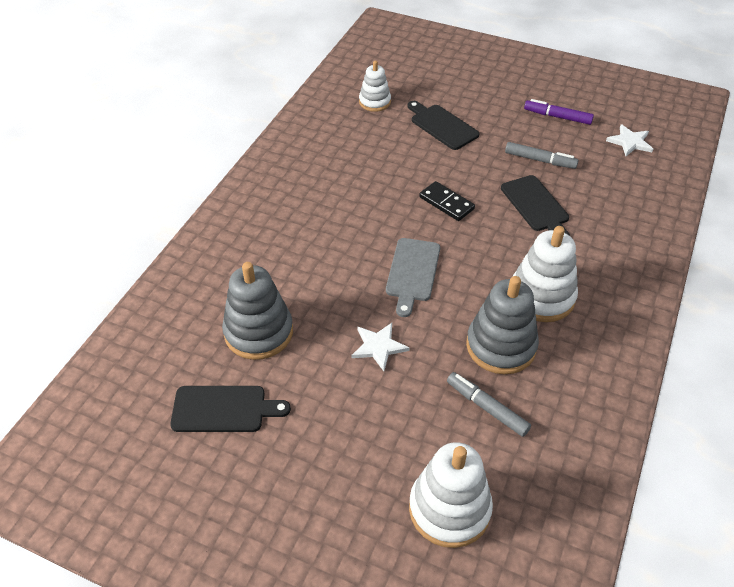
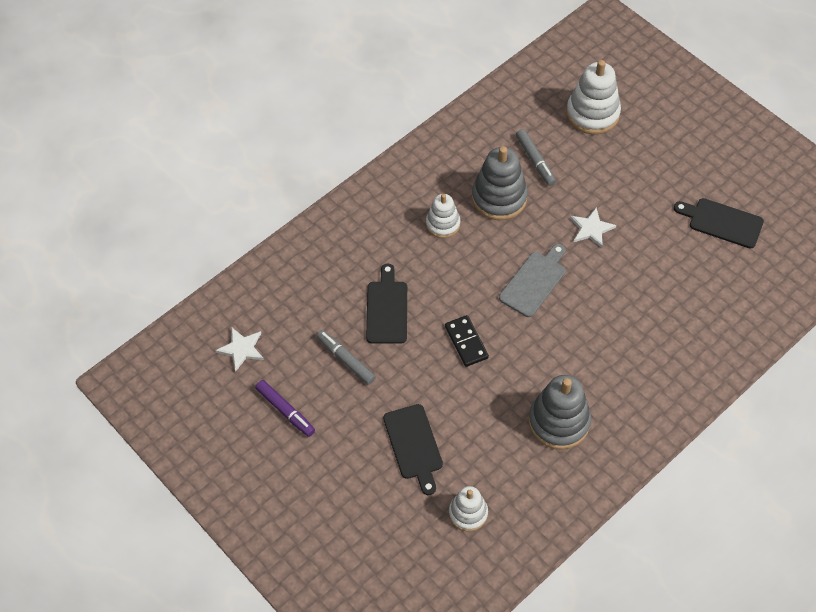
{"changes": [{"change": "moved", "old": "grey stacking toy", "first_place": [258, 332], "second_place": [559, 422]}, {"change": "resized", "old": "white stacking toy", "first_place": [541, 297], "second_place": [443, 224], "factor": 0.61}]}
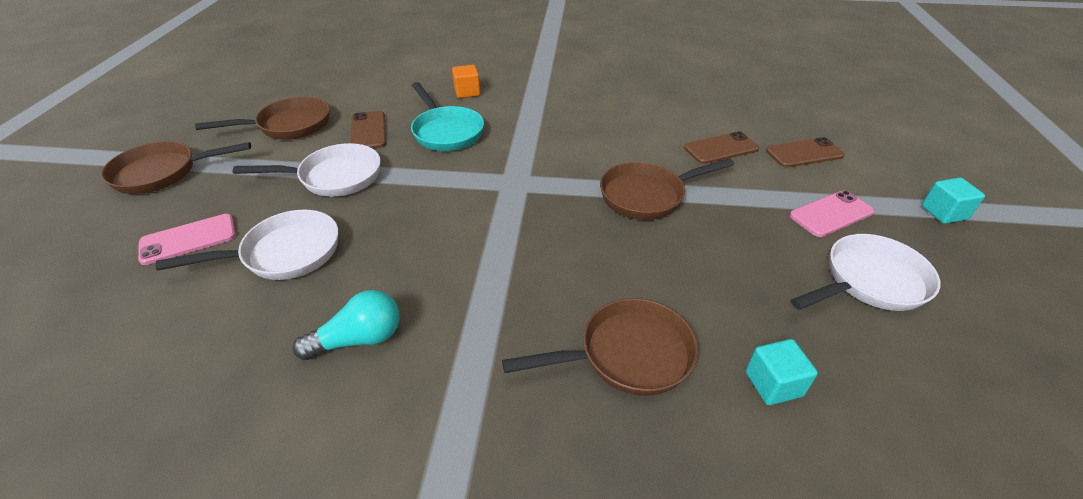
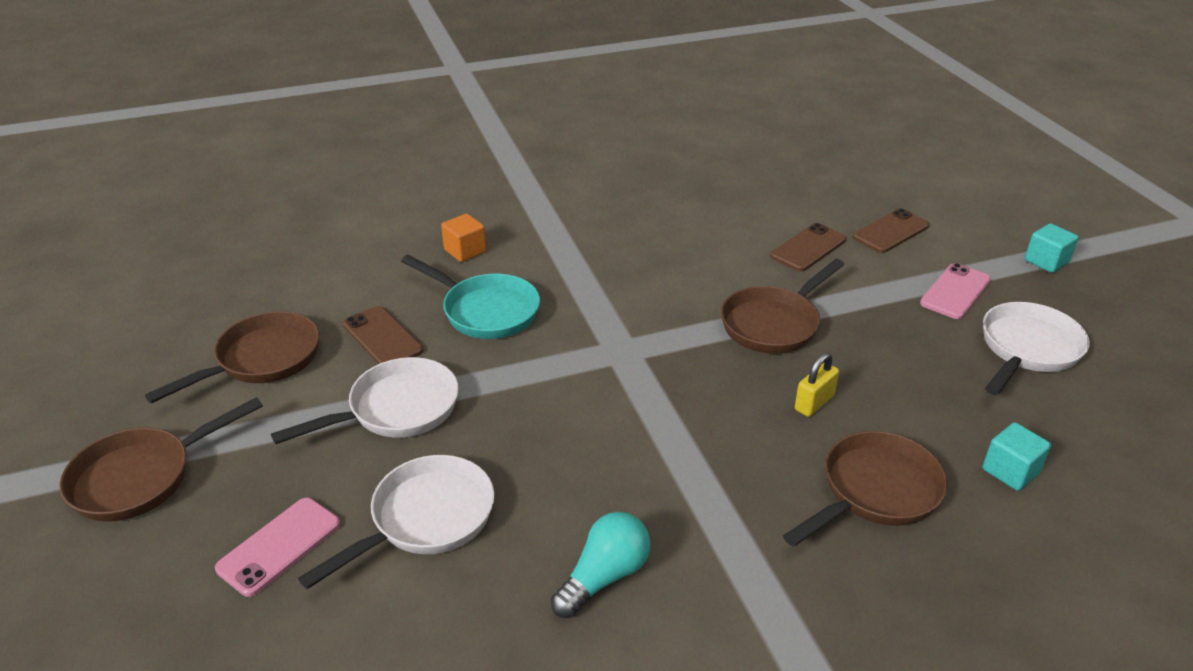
{"changes": [{"change": "added", "new": "yellow padlock", "second_place": [814, 403]}]}
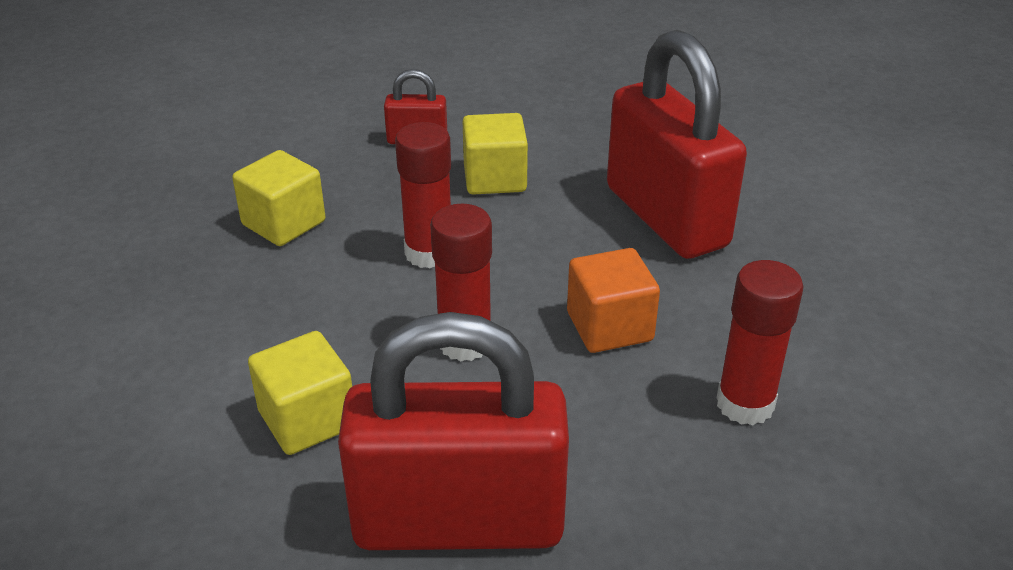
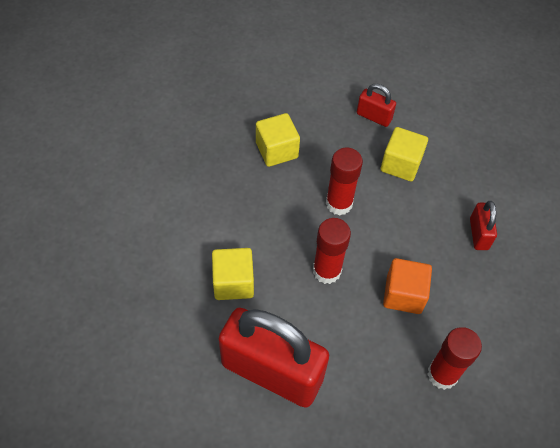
{"changes": [{"change": "resized", "old": "red padlock", "first_place": [666, 217], "second_place": [478, 234], "factor": 0.44}]}
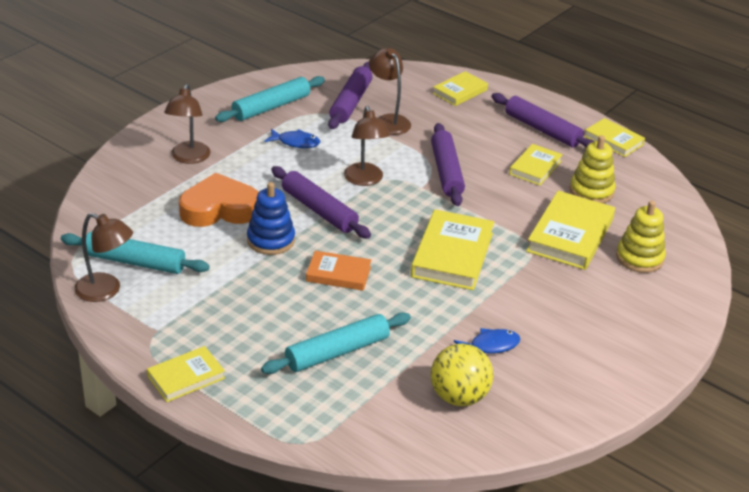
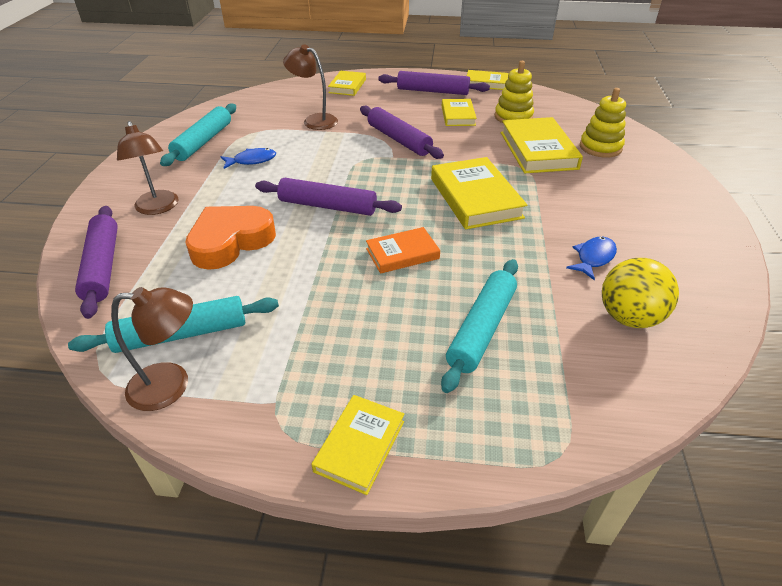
{"changes": [{"change": "removed", "old": "blue stacking toy", "first_place": [271, 240]}, {"change": "moved", "old": "purple rolling pin", "first_place": [351, 103], "second_place": [102, 266]}, {"change": "removed", "old": "brown lamp", "first_place": [365, 180]}]}
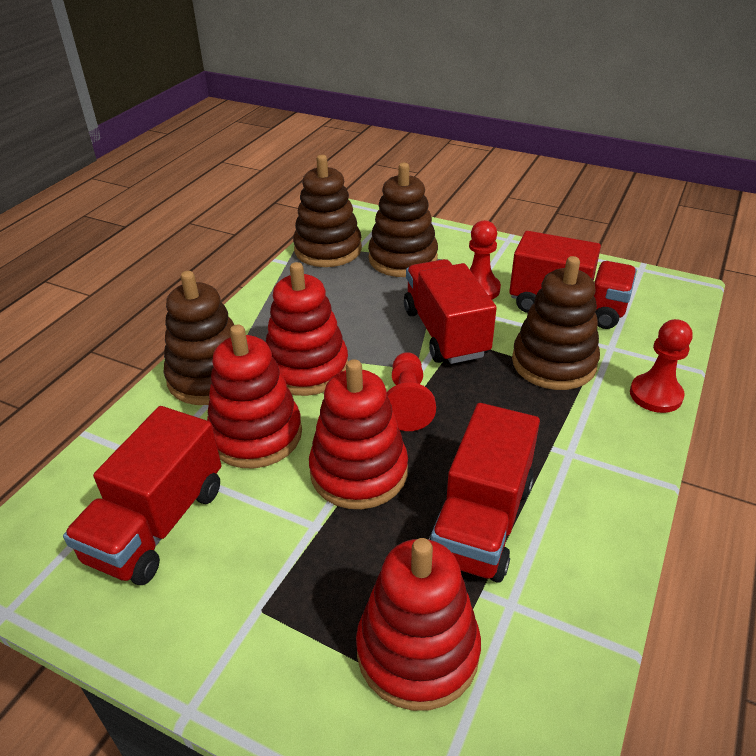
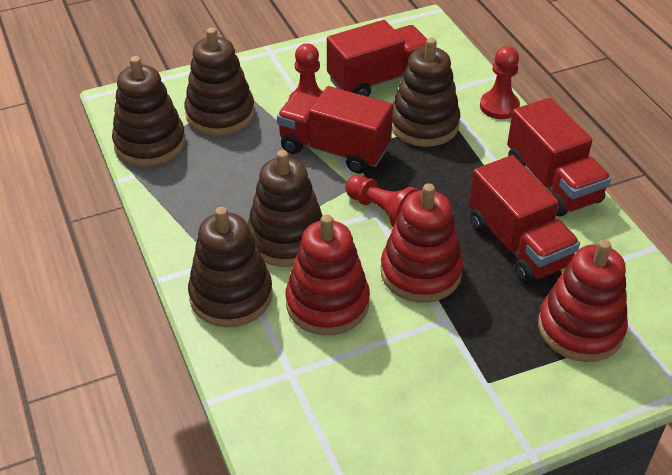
{"changes": [{"change": "moved", "old": "red truck", "first_place": [157, 524], "second_place": [552, 182]}, {"change": "recoloured", "old": "red stacking toy", "new": "brown stacking toy", "first_place": [307, 368], "second_place": [286, 239]}]}
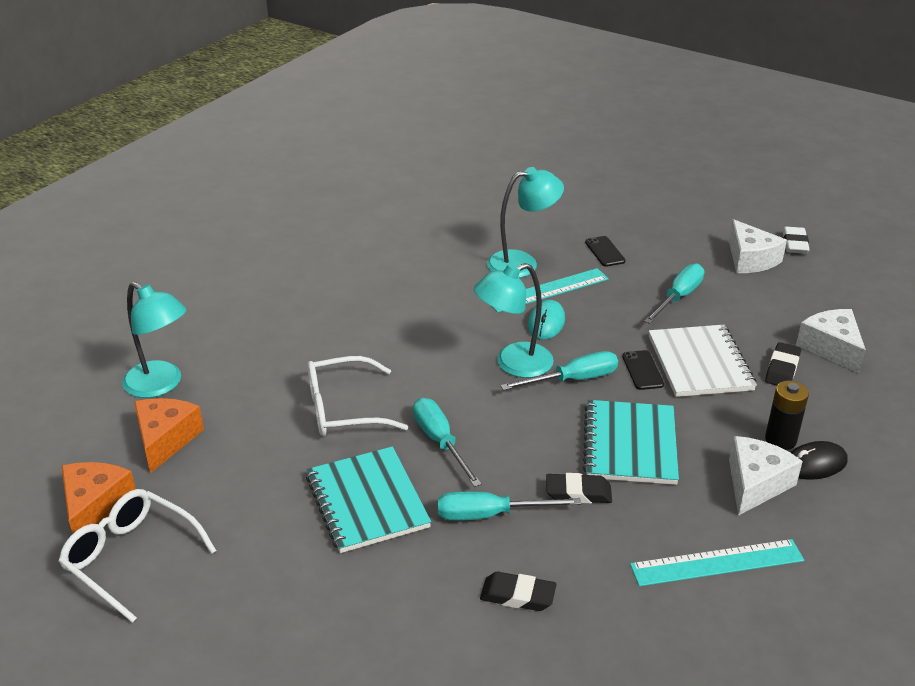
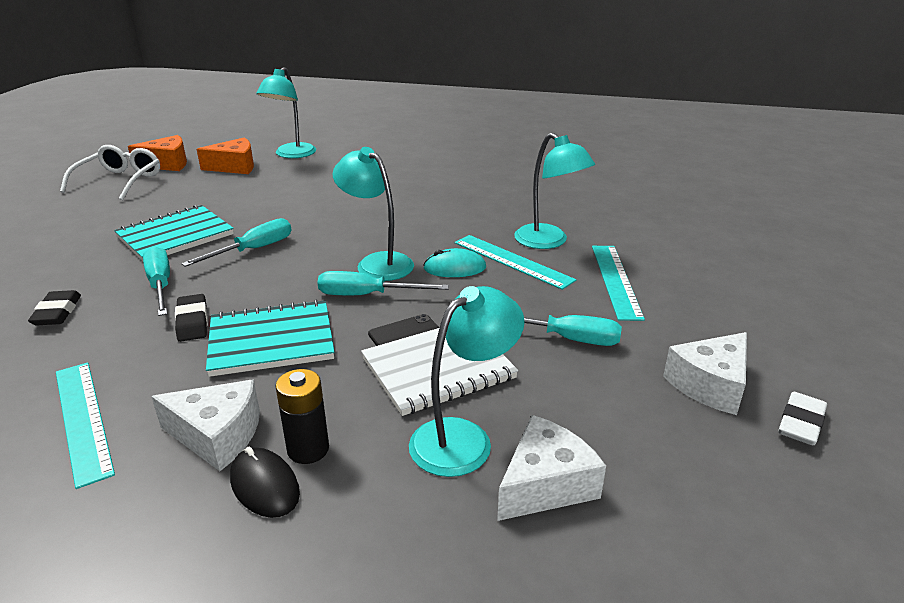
{"changes": [{"change": "removed", "old": "white glasses", "first_place": [343, 409]}, {"change": "turned", "old": "turquoise screwdriver", "first_place": [573, 380], "second_place": [367, 295], "degrees": 135}, {"change": "replaced", "old": "black phone", "new": "turquoise ruler", "first_place": [605, 252], "second_place": [615, 280]}, {"change": "replaced", "old": "black eraser", "new": "turquoise lamp", "first_place": [782, 369], "second_place": [463, 438]}, {"change": "turned", "old": "white eraser", "first_place": [794, 244], "second_place": [800, 423], "degrees": -45}]}
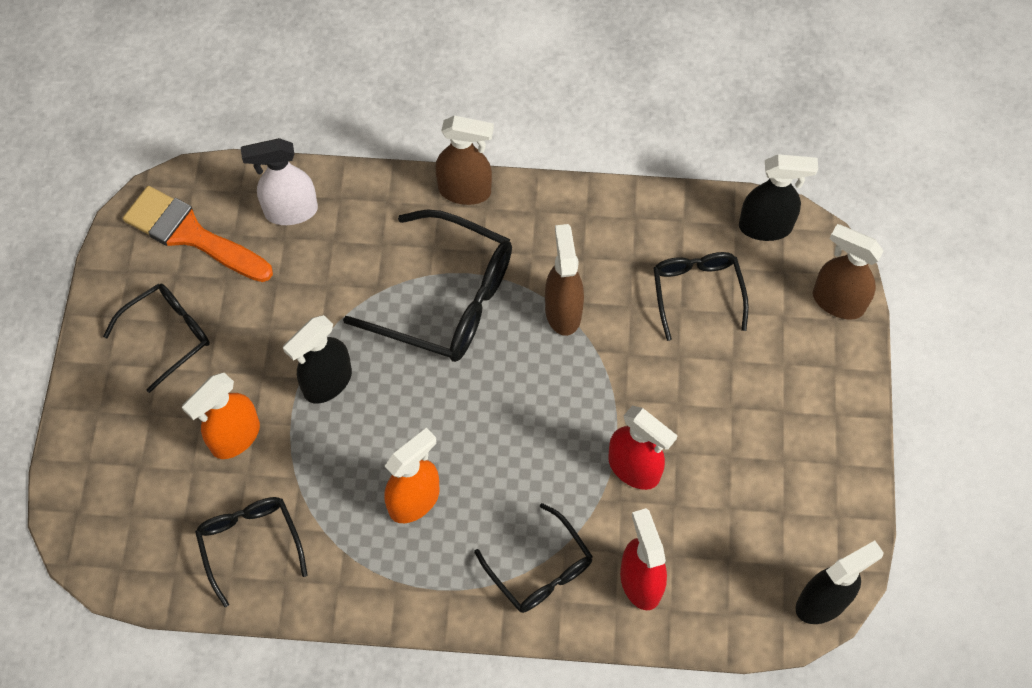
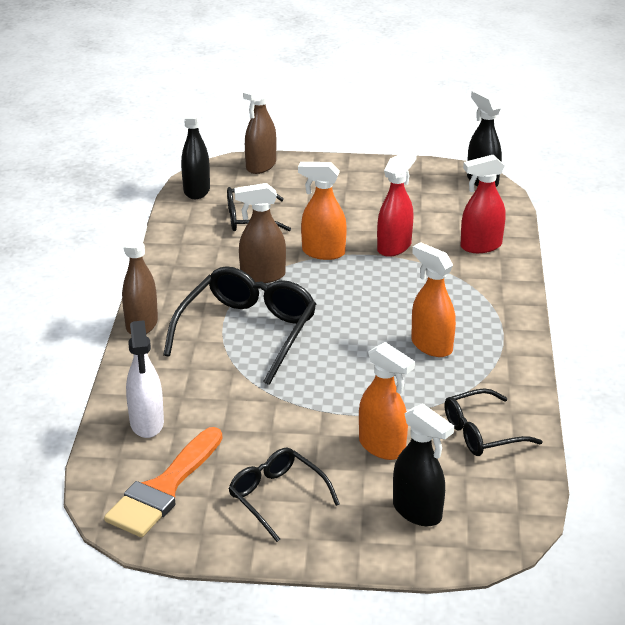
{"changes": [{"change": "moved", "old": "black spray bottle", "first_place": [327, 383], "second_place": [417, 512]}, {"change": "removed", "old": "black glasses", "first_place": [540, 569]}, {"change": "added", "new": "orange spray bottle", "second_place": [323, 252]}]}
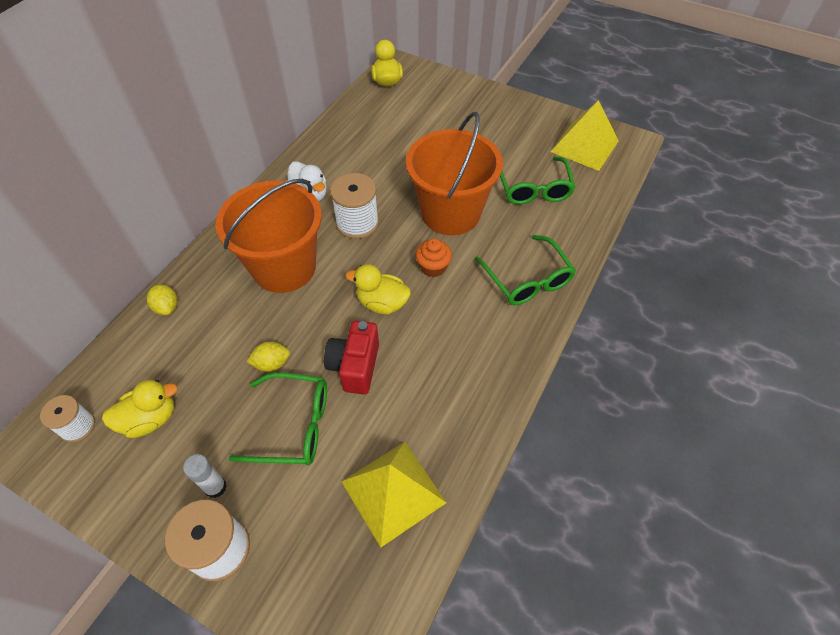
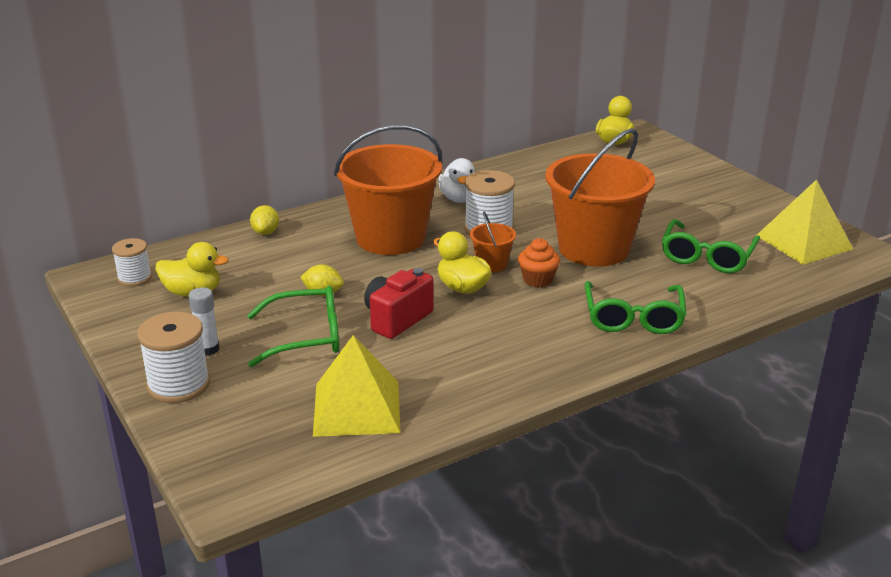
{"changes": [{"change": "turned", "old": "green glasses", "first_place": [294, 426], "second_place": [306, 337], "degrees": -45}, {"change": "added", "new": "orange bucket", "second_place": [492, 264]}]}
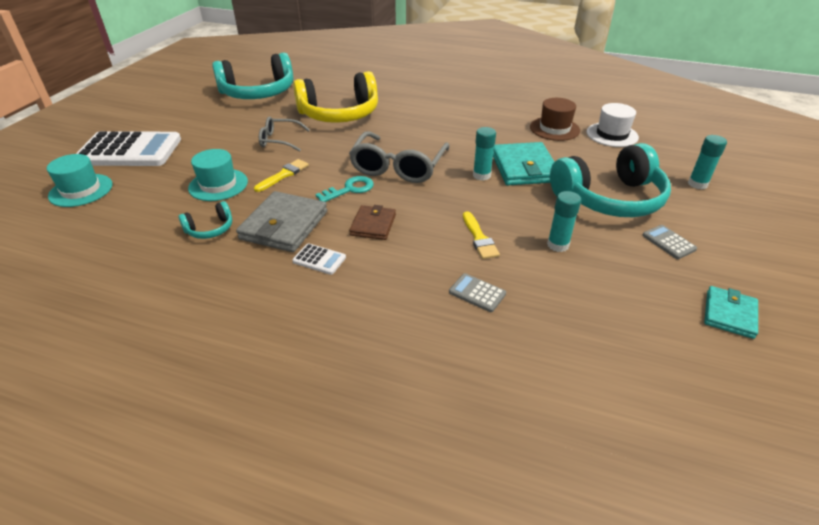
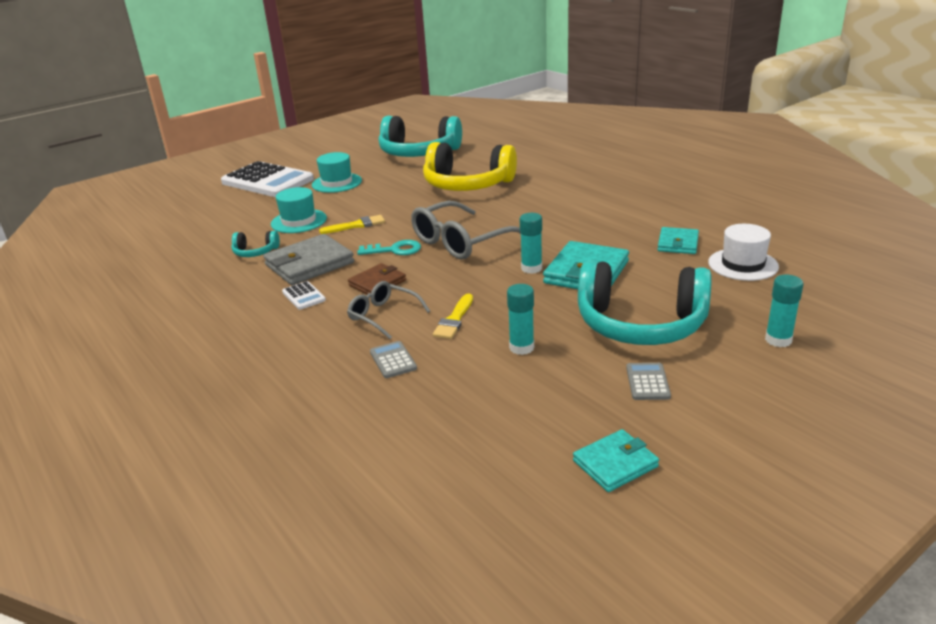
{"changes": [{"change": "moved", "old": "turquoise hat", "first_place": [81, 190], "second_place": [336, 183]}, {"change": "moved", "old": "grey glasses", "first_place": [279, 140], "second_place": [383, 315]}, {"change": "replaced", "old": "brown hat", "new": "turquoise wallet", "first_place": [554, 129], "second_place": [678, 243]}]}
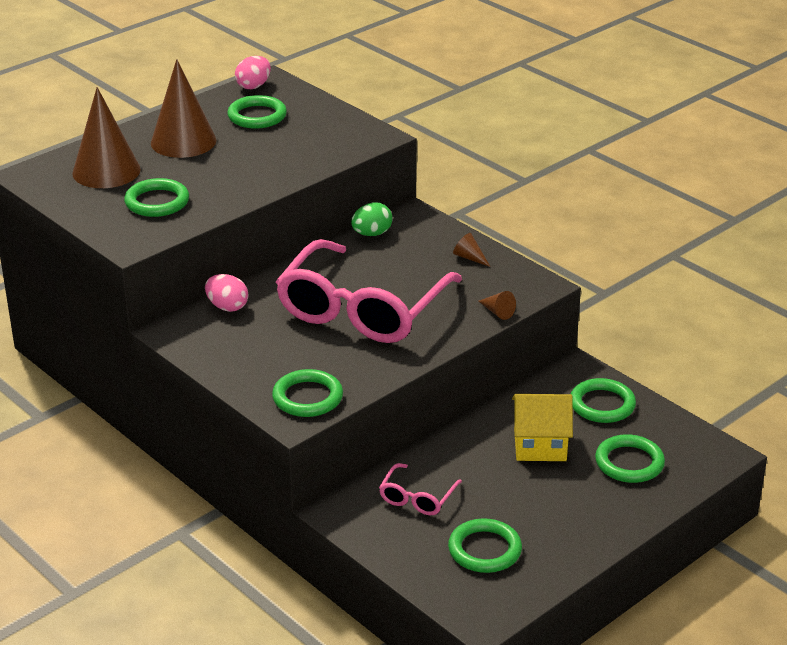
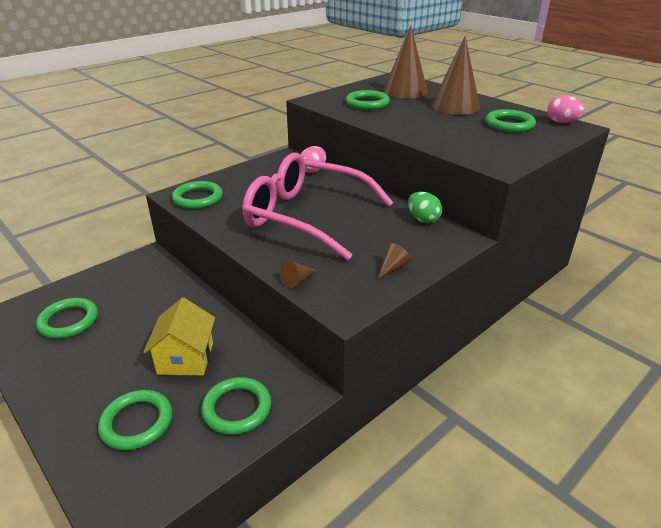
{"changes": [{"change": "removed", "old": "pink glasses", "first_place": [417, 497]}]}
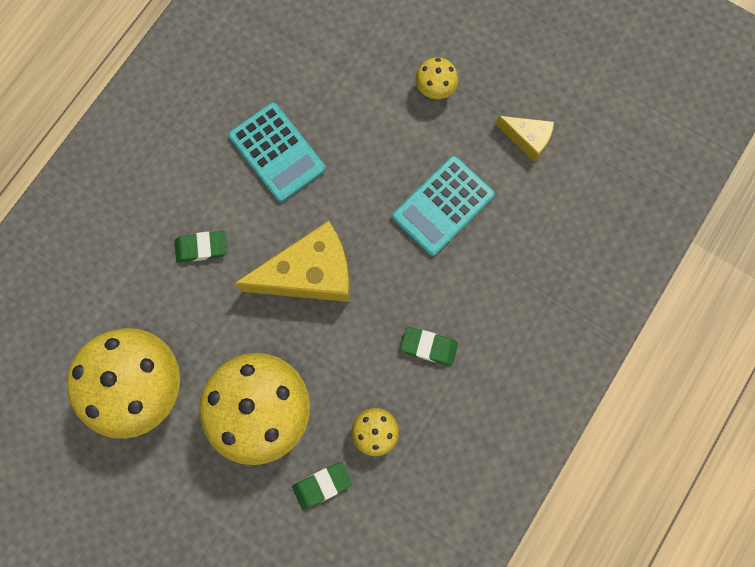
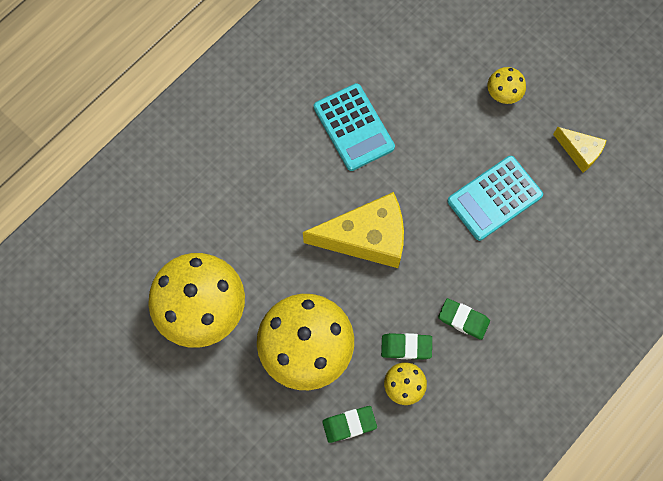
{"changes": [{"change": "moved", "old": "green eraser", "first_place": [201, 248], "second_place": [406, 347]}]}
